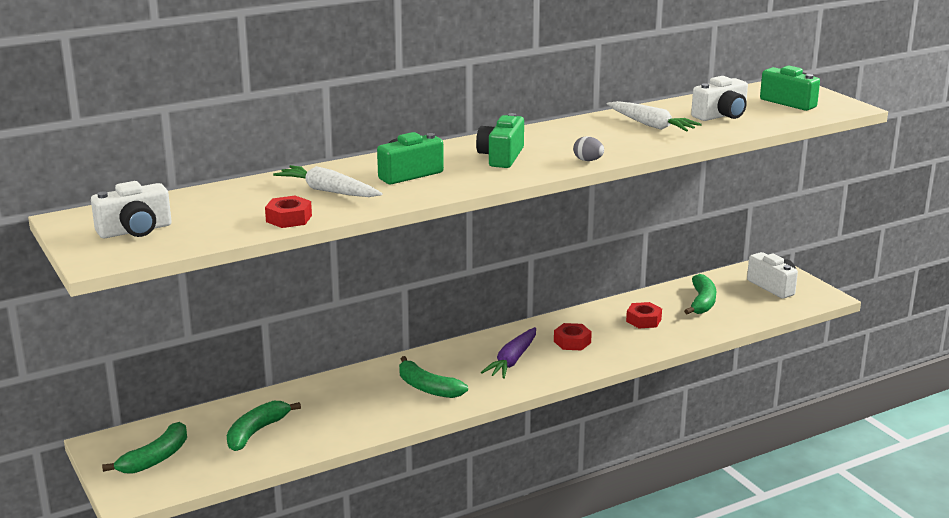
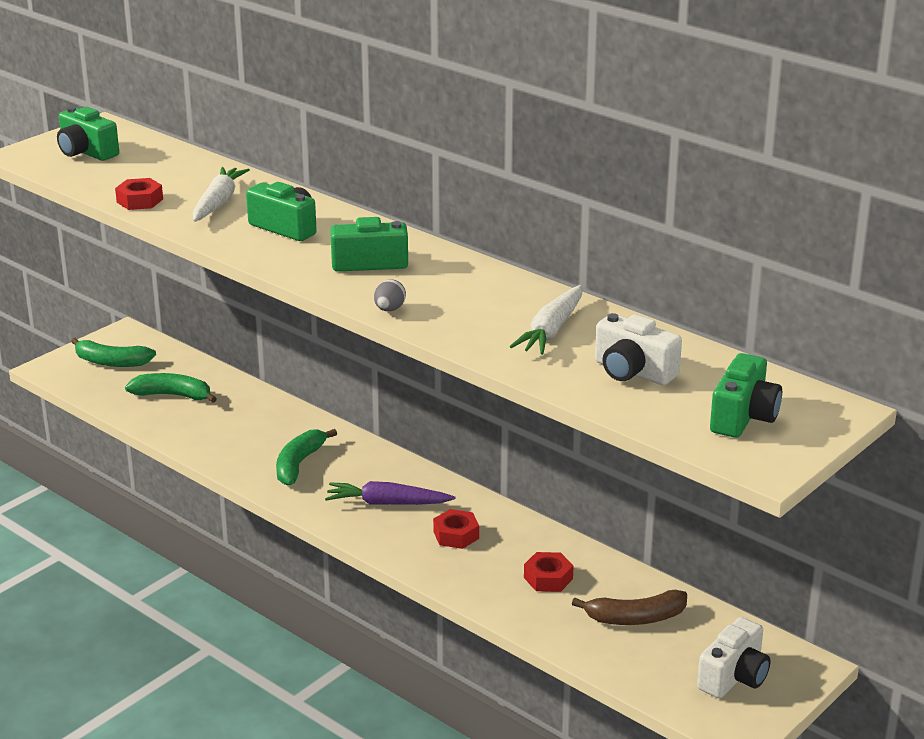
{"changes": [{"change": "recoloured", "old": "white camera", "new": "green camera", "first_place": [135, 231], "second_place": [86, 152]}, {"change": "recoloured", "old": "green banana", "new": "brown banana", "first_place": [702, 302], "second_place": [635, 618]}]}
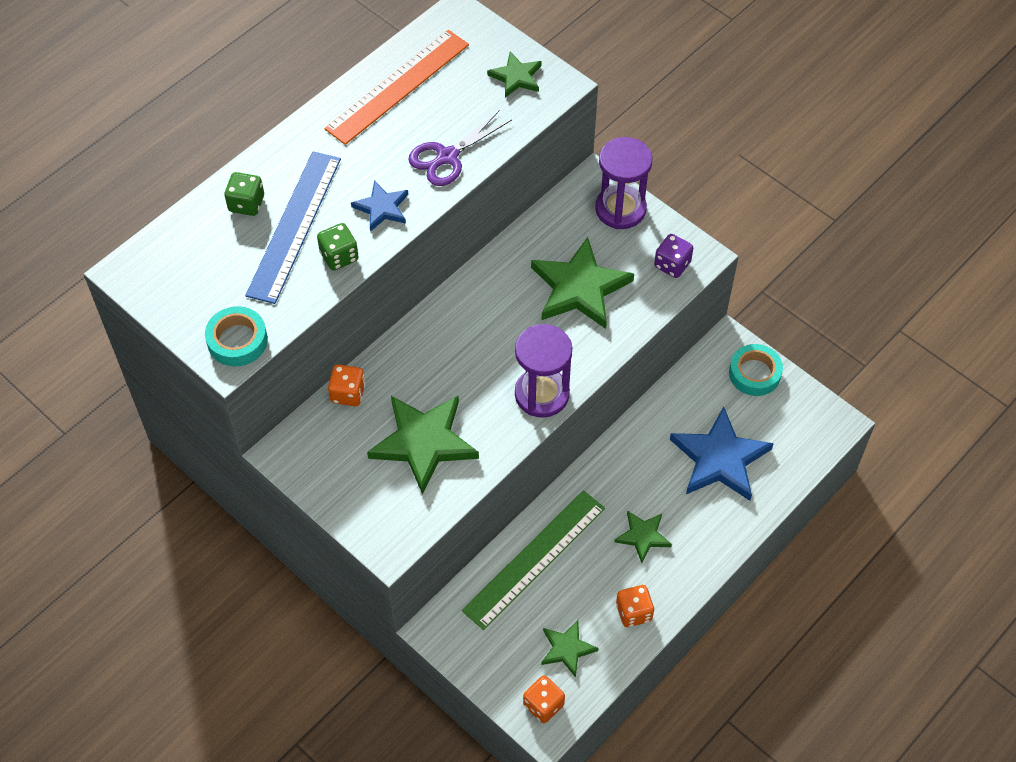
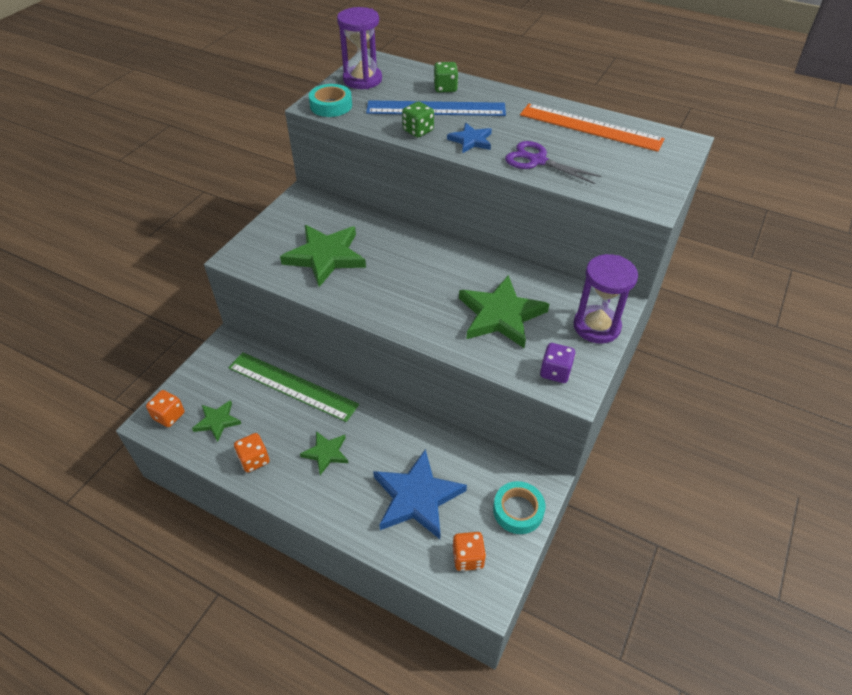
{"changes": [{"change": "moved", "old": "orange dice", "first_place": [348, 393], "second_place": [468, 557]}, {"change": "removed", "old": "green star", "first_place": [516, 77]}, {"change": "moved", "old": "purple hourglass", "first_place": [542, 394], "second_place": [362, 80]}]}
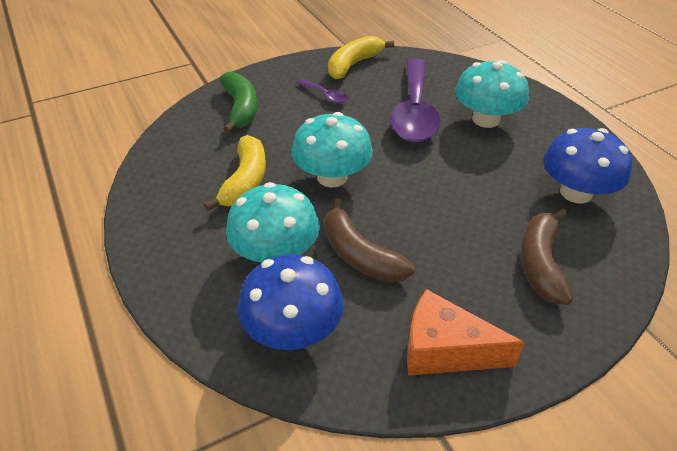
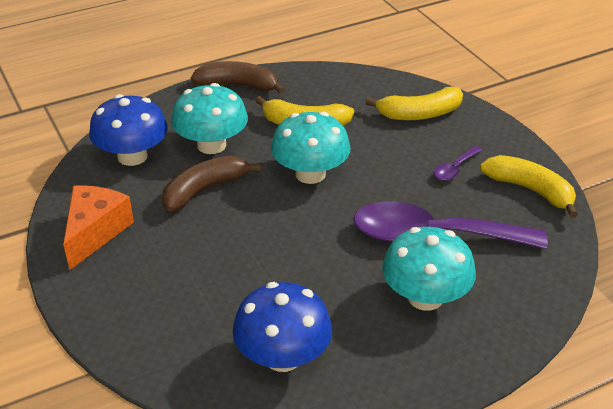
{"changes": [{"change": "recoloured", "old": "green banana", "new": "yellow banana", "first_place": [241, 108], "second_place": [420, 114]}, {"change": "moved", "old": "brown banana", "first_place": [540, 263], "second_place": [238, 85]}]}
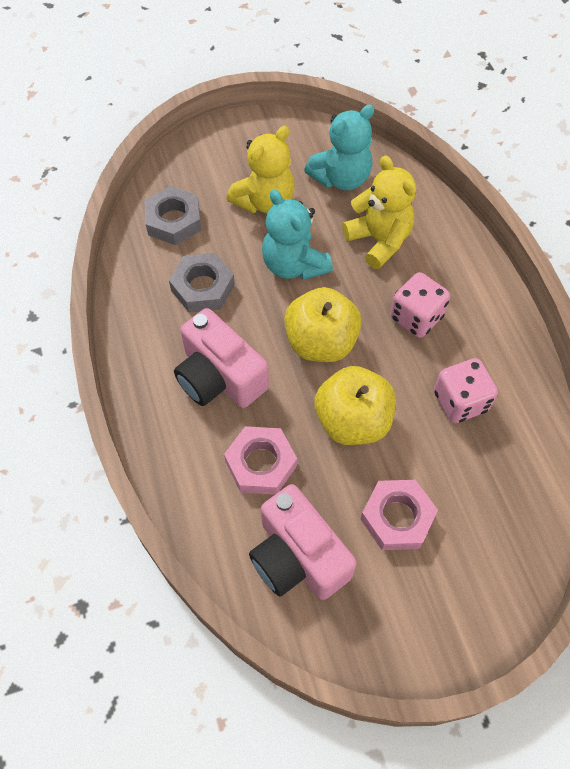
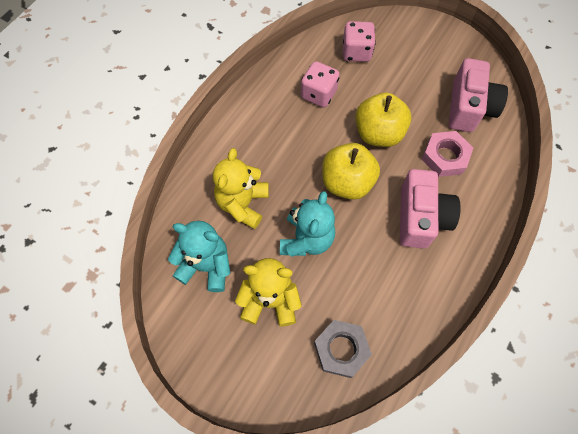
{"changes": [{"change": "removed", "old": "grey nut", "first_place": [203, 287]}, {"change": "removed", "old": "pink nut", "first_place": [397, 518]}, {"change": "moved", "old": "pink dice", "first_place": [416, 317], "second_place": [356, 52]}]}
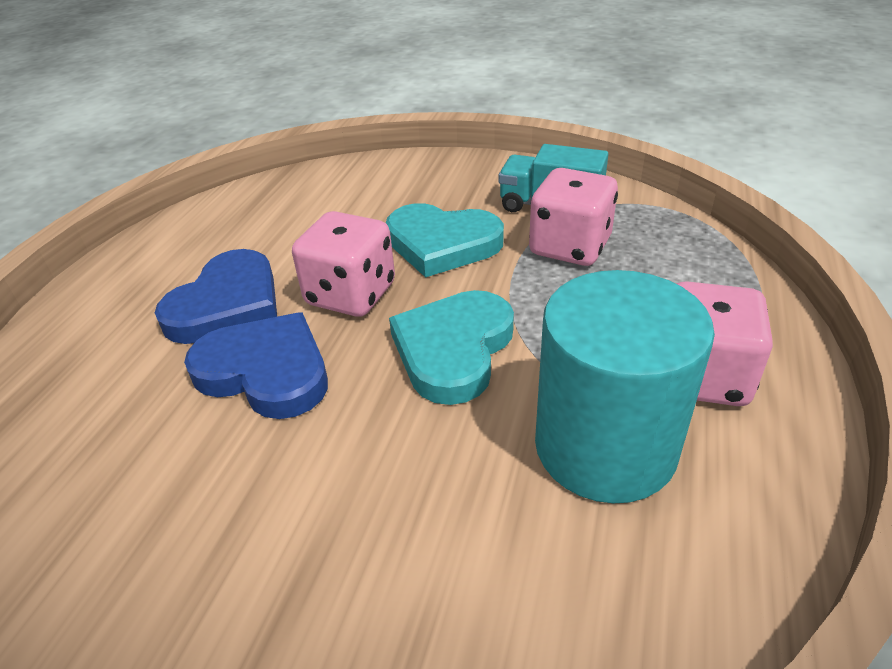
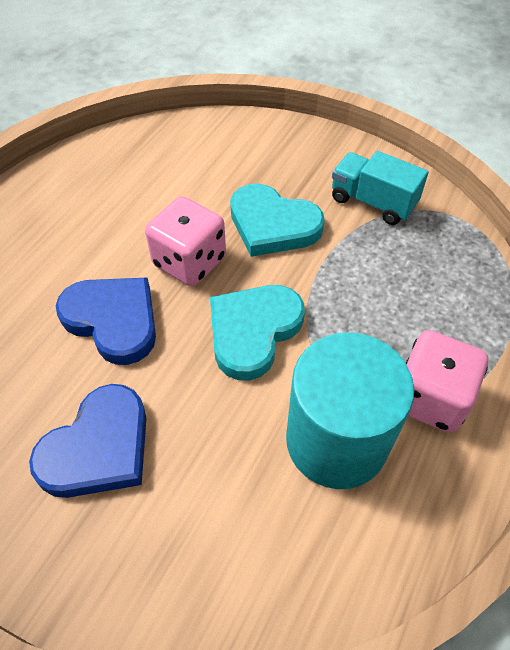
{"changes": [{"change": "moved", "old": "blue heart", "first_place": [227, 304], "second_place": [98, 448]}, {"change": "removed", "old": "pink dice", "first_place": [570, 247]}]}
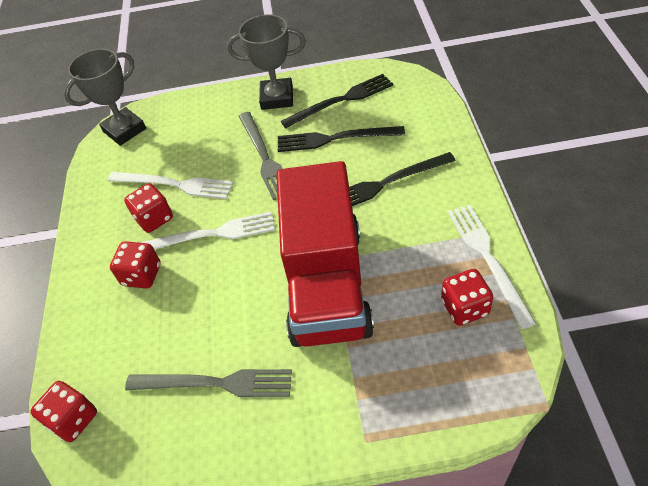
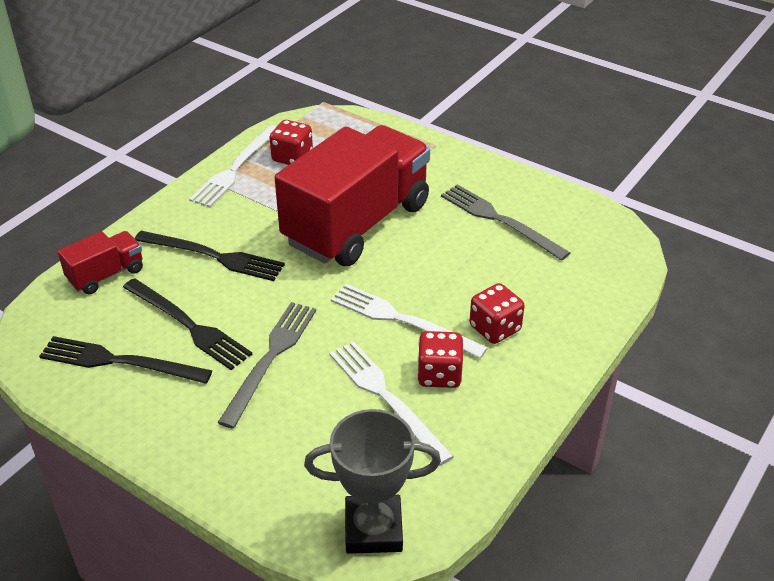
{"changes": [{"change": "removed", "old": "red dice", "first_place": [73, 419]}, {"change": "removed", "old": "grey trophy", "first_place": [277, 98]}, {"change": "added", "new": "red truck", "second_place": [106, 275]}]}
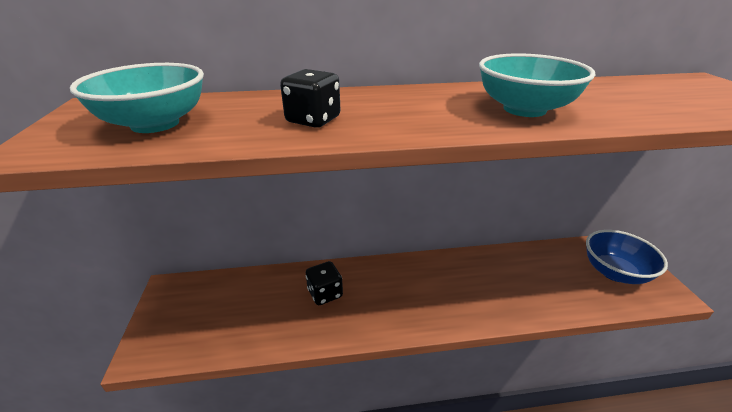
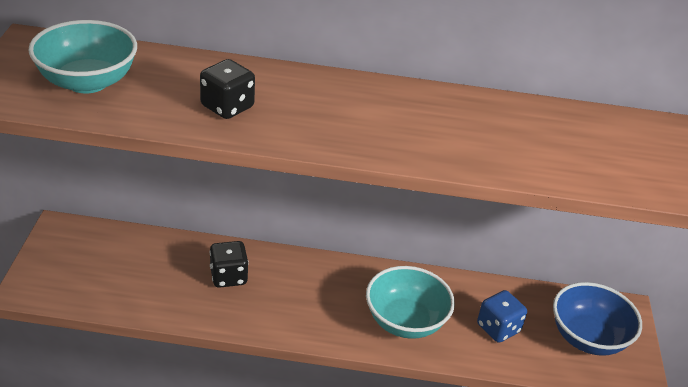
{"changes": [{"change": "moved", "old": "turquoise bowl", "first_place": [524, 109], "second_place": [405, 321]}, {"change": "added", "new": "blue dice", "second_place": [498, 328]}]}
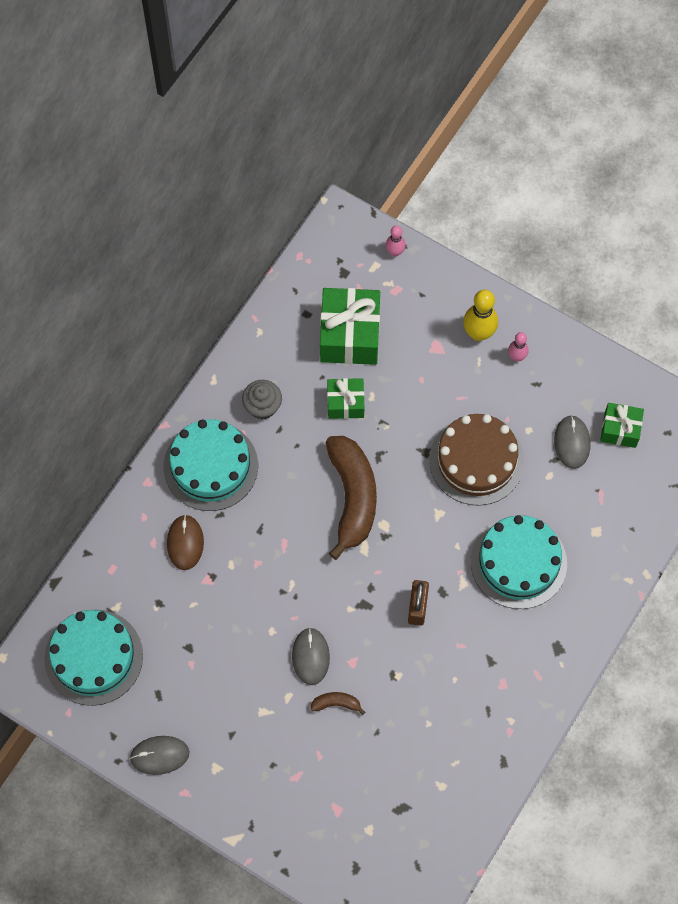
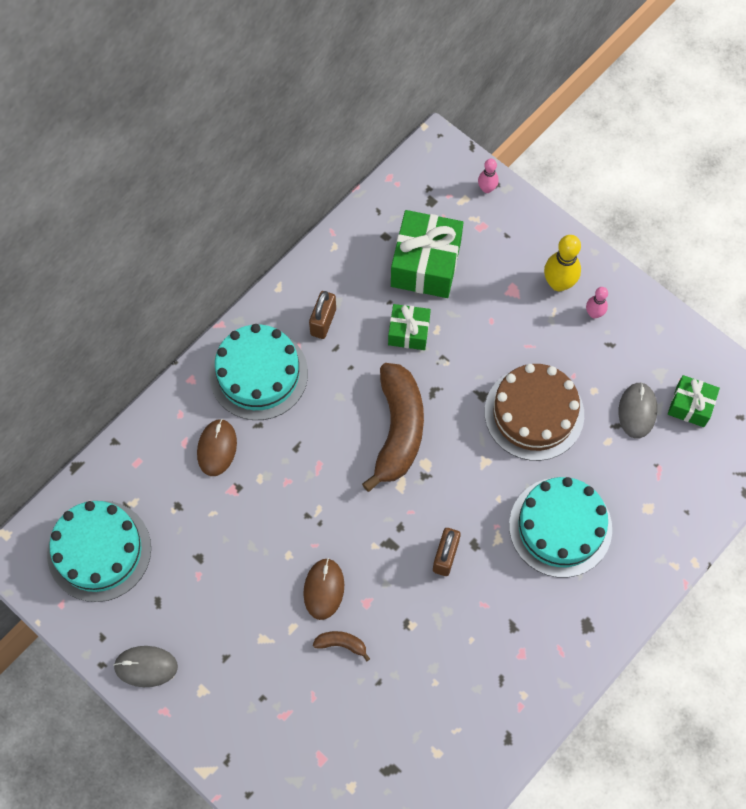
{"changes": [{"change": "replaced", "old": "grey cupcake", "new": "brown padlock", "first_place": [262, 406], "second_place": [323, 322]}, {"change": "recoloured", "old": "grey mouse", "new": "brown mouse", "first_place": [310, 657], "second_place": [324, 589]}]}
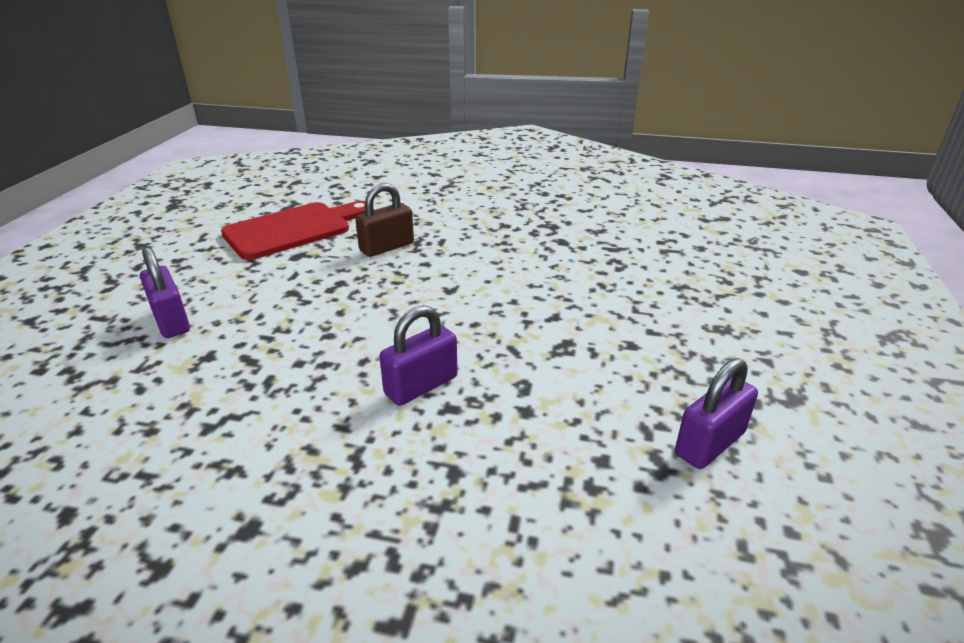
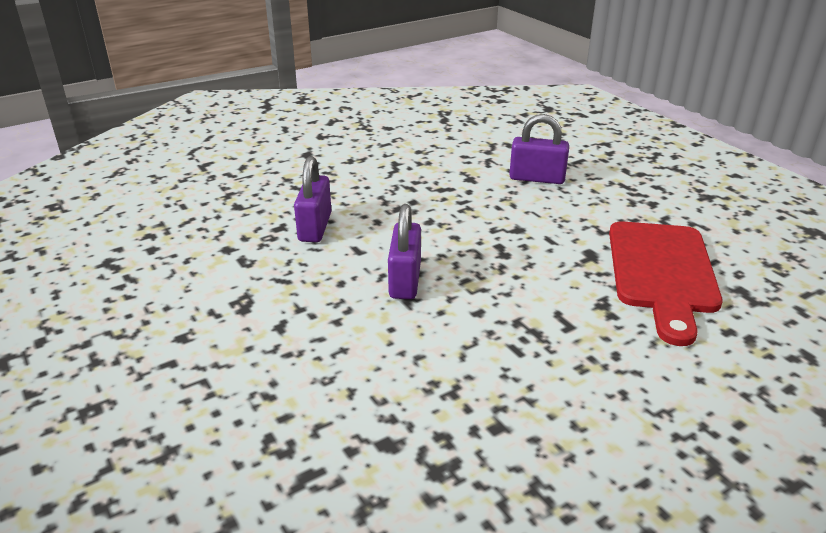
{"changes": [{"change": "removed", "old": "brown padlock", "first_place": [387, 247]}, {"change": "moved", "old": "purple padlock", "first_place": [709, 444], "second_place": [405, 280]}]}
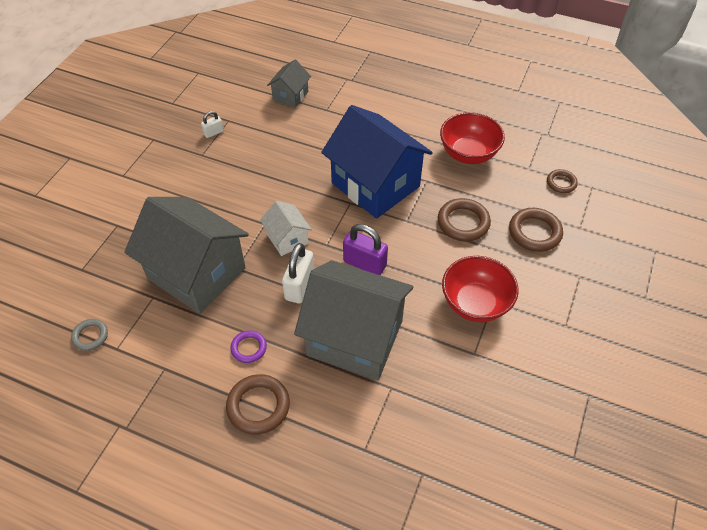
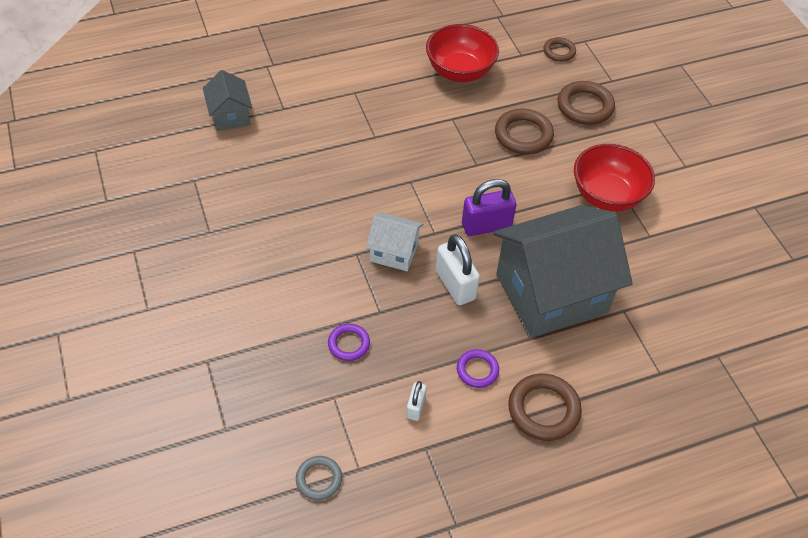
{"changes": [{"change": "replaced", "old": "grey house", "new": "purple ring", "first_place": [196, 273], "second_place": [349, 344]}, {"change": "moved", "old": "white padlock", "first_place": [213, 133], "second_place": [415, 407]}, {"change": "removed", "old": "blue house", "first_place": [375, 185]}]}
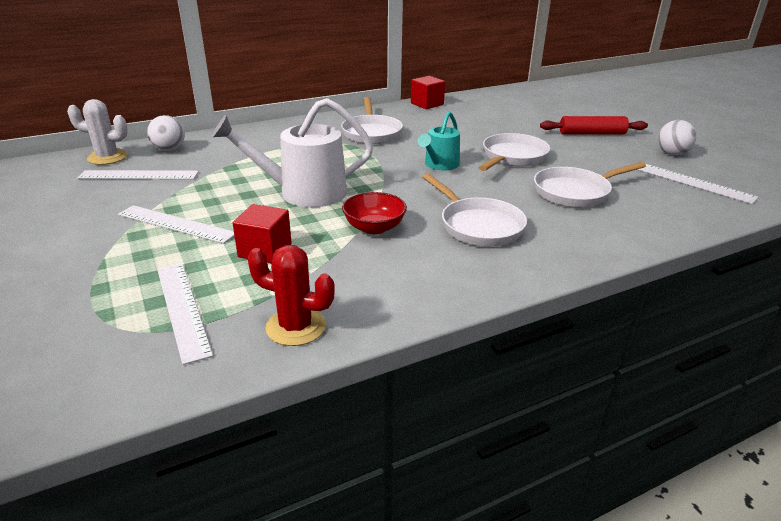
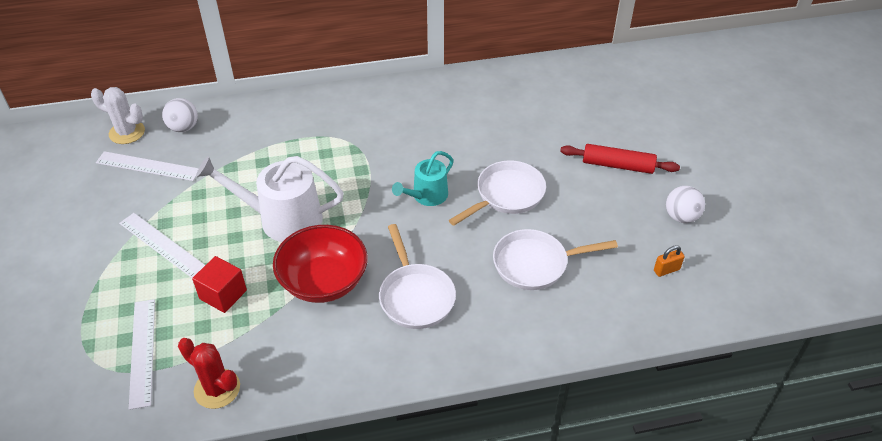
{"changes": [{"change": "removed", "old": "white pan", "first_place": [371, 133]}, {"change": "resized", "old": "red bowl", "first_place": [374, 228], "second_place": [323, 281], "factor": 1.62}, {"change": "removed", "old": "red cube", "first_place": [427, 104]}, {"change": "replaced", "old": "white ruler", "new": "orange padlock", "first_place": [693, 182], "second_place": [666, 270]}]}
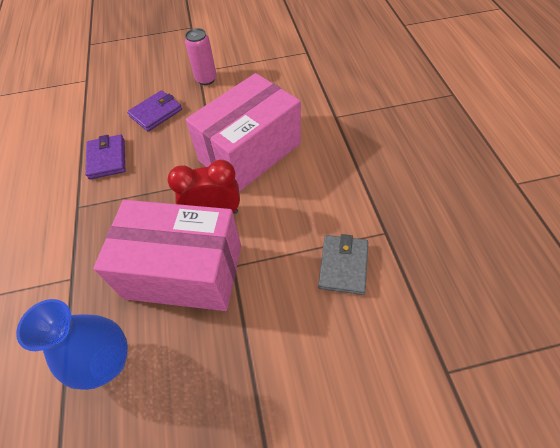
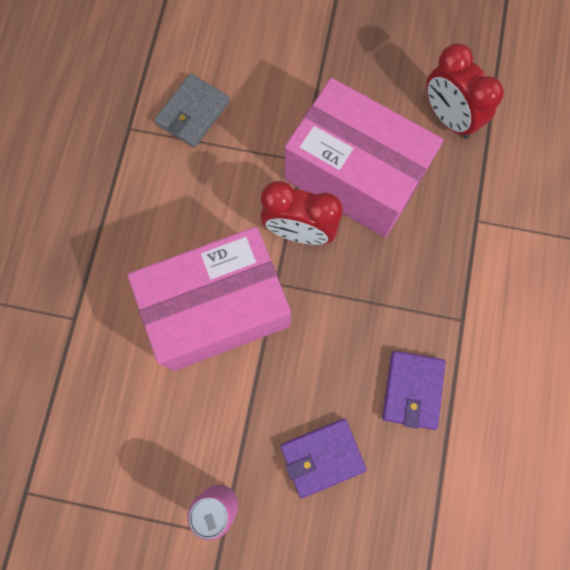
{"changes": [{"change": "replaced", "old": "blue vase", "new": "red clock", "first_place": [107, 362], "second_place": [448, 118]}]}
